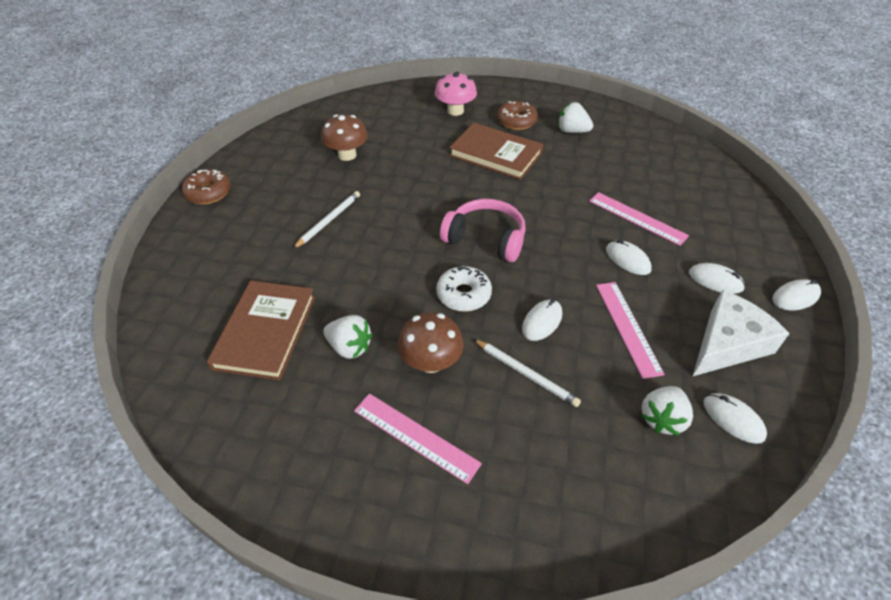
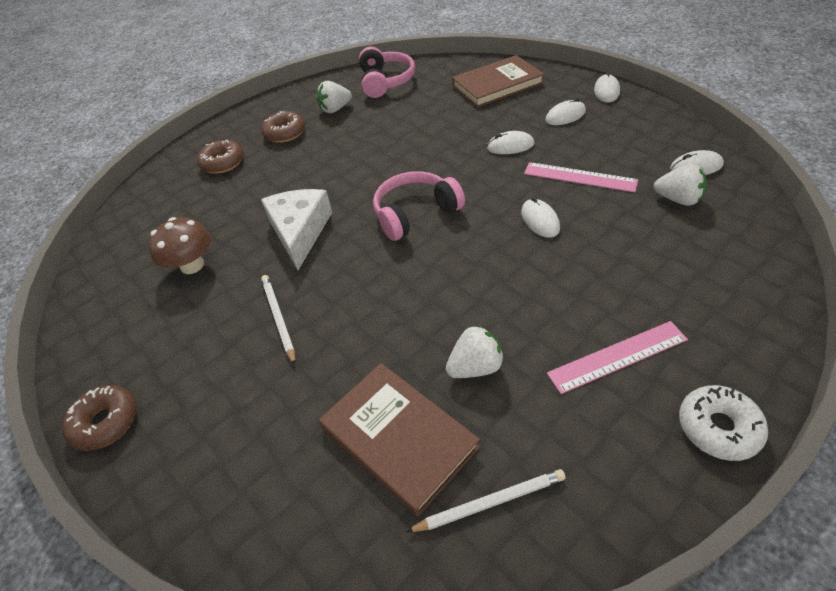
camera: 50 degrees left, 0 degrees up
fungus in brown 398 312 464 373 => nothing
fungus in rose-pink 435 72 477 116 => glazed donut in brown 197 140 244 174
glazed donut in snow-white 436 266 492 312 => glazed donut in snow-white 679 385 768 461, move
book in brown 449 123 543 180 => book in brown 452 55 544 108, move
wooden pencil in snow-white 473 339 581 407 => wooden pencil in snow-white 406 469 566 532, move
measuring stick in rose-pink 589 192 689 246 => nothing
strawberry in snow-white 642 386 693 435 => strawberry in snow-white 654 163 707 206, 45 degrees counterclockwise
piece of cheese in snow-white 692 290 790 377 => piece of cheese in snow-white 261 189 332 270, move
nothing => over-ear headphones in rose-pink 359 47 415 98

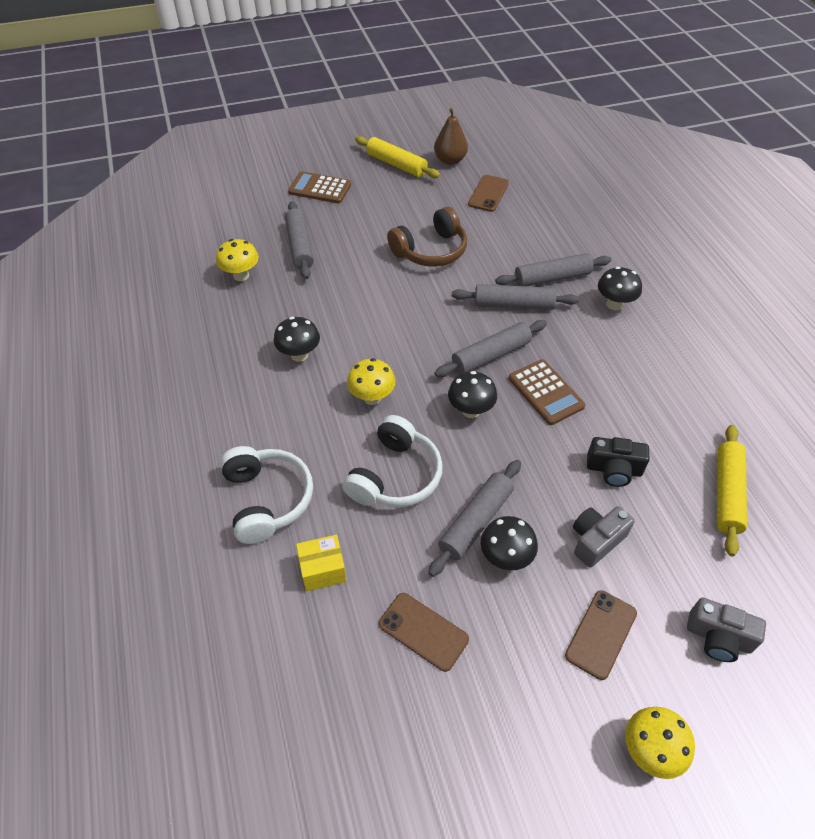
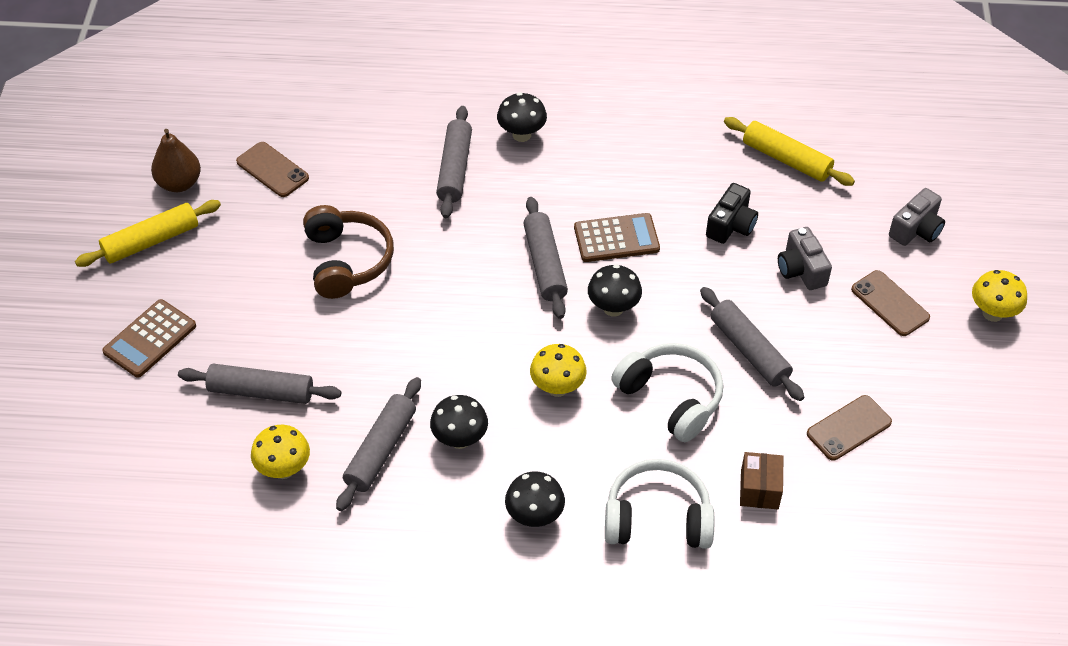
camera: 70 degrees left, 0 degrees up
parcel in yellow 296 535 347 591 => parcel in brown 740 452 784 509
pastry roller in grey 452 284 579 310 => pastry roller in grey 336 377 421 511, move
fungus in jet-black 481 516 538 571 => fungus in jet-black 505 472 565 527, move

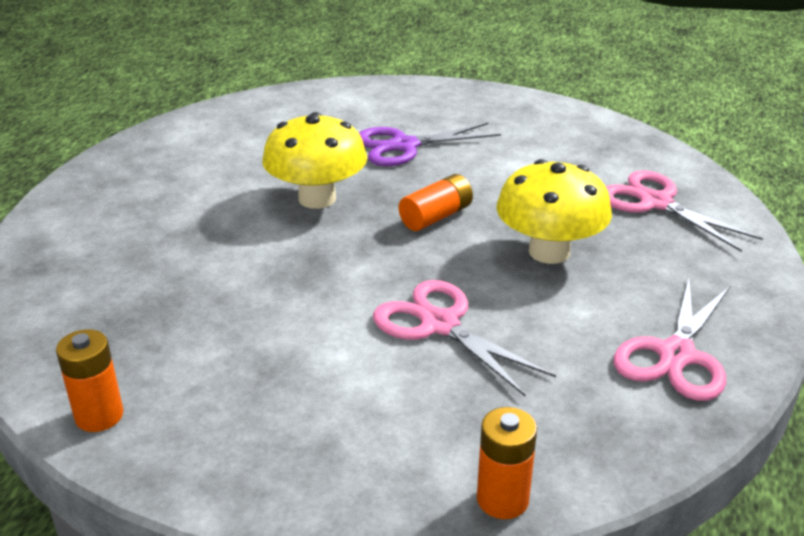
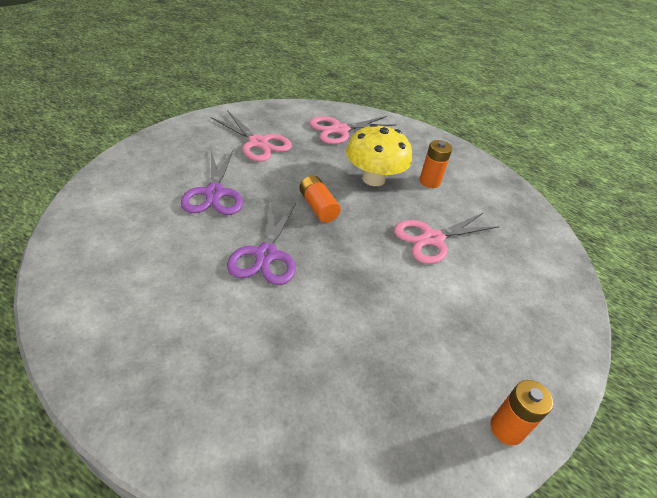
camera: 80 degrees left, 10 degrees up
fungus in yellow 262 112 367 209 => shears in violet 227 202 296 285
AA battery in orange 477 407 537 519 => AA battery in orange 419 140 452 188, move
shears in rose-pink 613 279 731 401 => shears in rose-pink 211 110 292 162, move

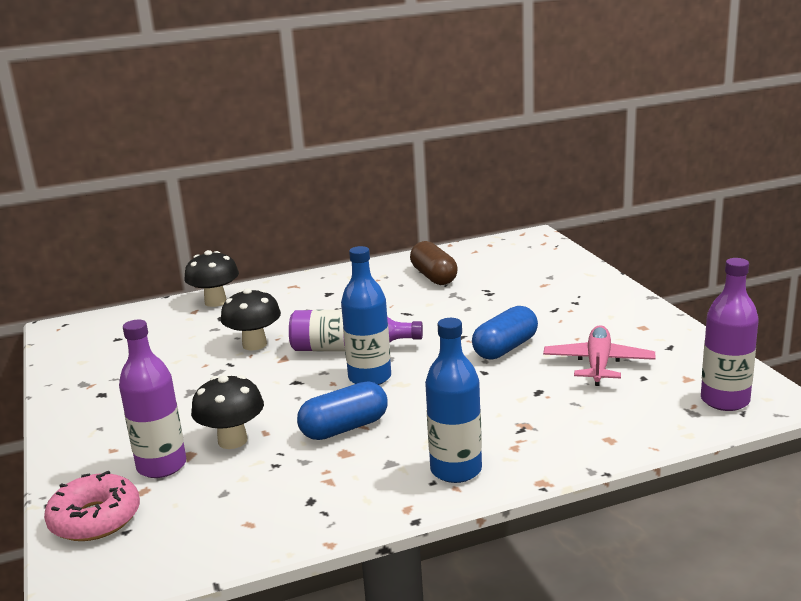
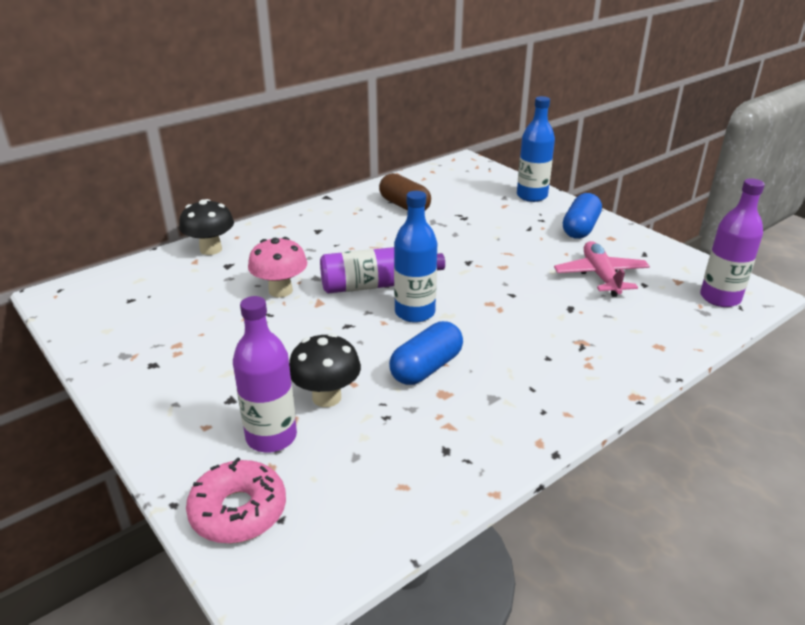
camera: 20 degrees left, 10 degrees up
fungus in jet-black 221 288 281 350 => fungus in rose-pink 248 237 307 298
drink bottle in cobalt 425 318 482 483 => drink bottle in cobalt 517 96 555 202, move
pill in cobalt 472 306 538 360 => pill in cobalt 563 193 602 239, move

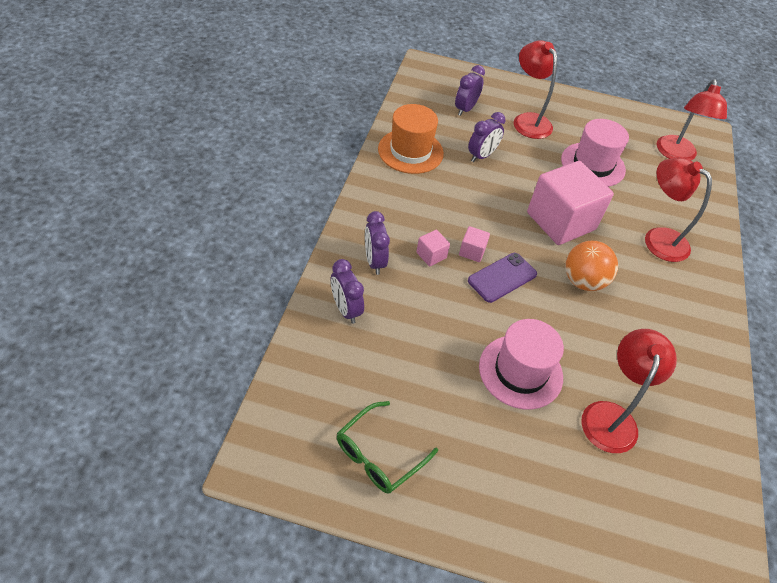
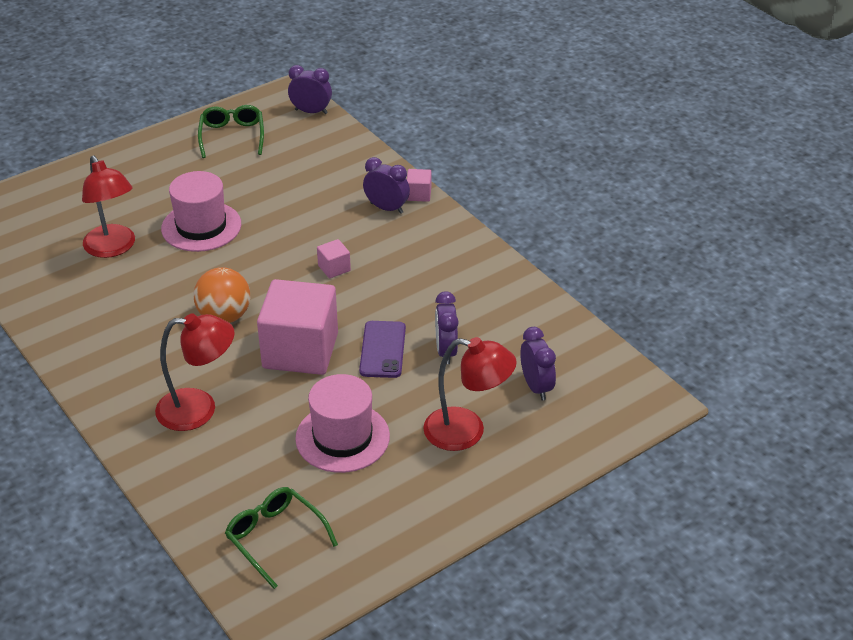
camera: 135 degrees right, 10 degrees down
clock in violet 331 259 364 324 => clock in violet 288 65 332 114, move
hat in orange 378 104 444 174 => nothing
cube in rose-pink 416 230 450 267 => cube in rose-pink 407 169 431 202, move
smartphone in violet 468 253 537 303 => smartphone in violet 359 321 406 378, move
reading lamp in scarlet 657 79 727 160 => spectacles in leaf-green 225 487 338 589

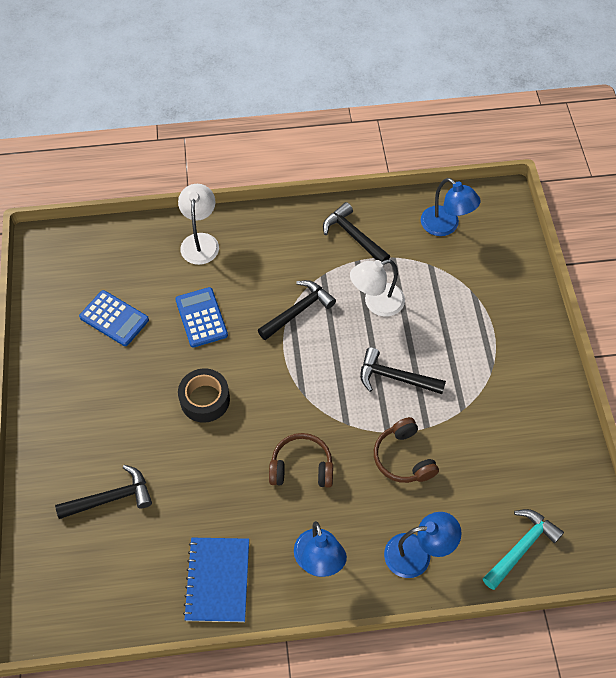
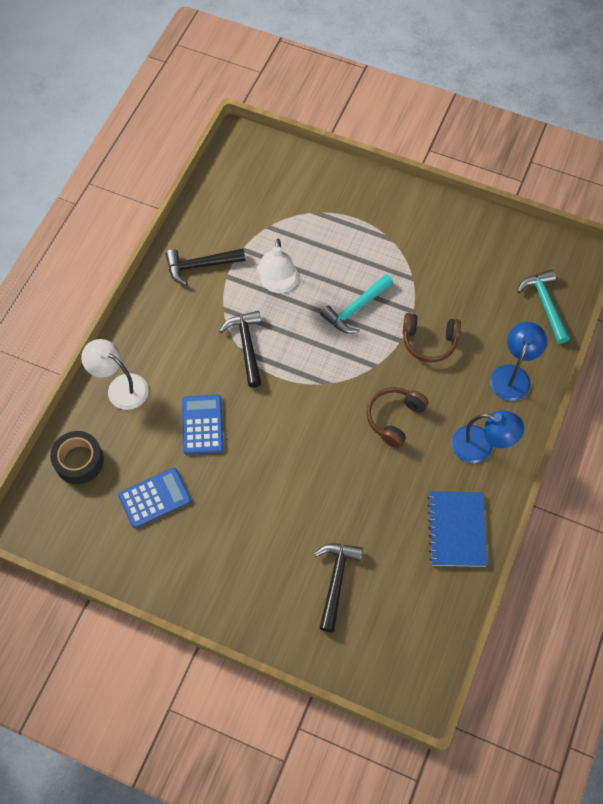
camera: 60 degrees left, 5 degrees up
adding machine in cobalt 175 287 228 348 => adding machine in cobalt 182 395 223 455, 75 degrees clockwise
tape in jet-black 178 368 230 423 => tape in jet-black 50 431 104 484, move
notepad in cobalt 183 538 249 622 => notepad in cobalt 427 491 487 567, 60 degrees clockwise
carpenter's hammer in jet-black 360 347 446 394 => carpenter's hammer in turquoise 320 274 393 334
reading lamp in cobalt 421 178 481 236 => nothing

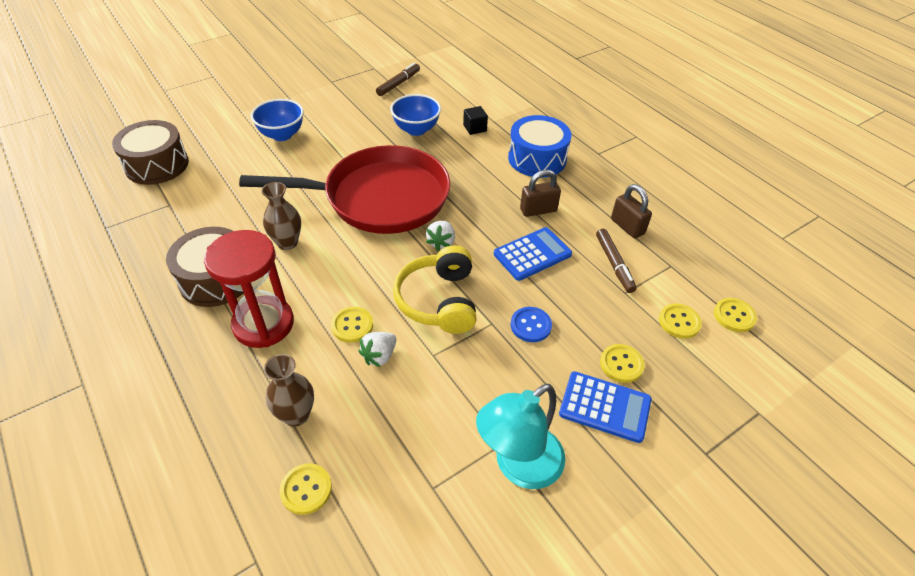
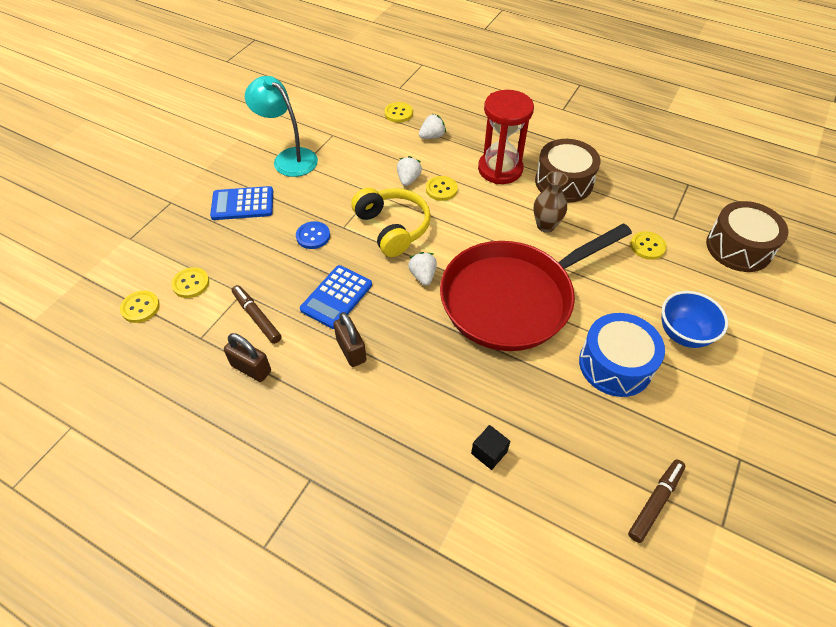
camera: 155 degrees right, 5 degrees up
vase in brown 264 354 314 427 => strawberry in snow-white 419 114 446 139
marker in brown 376 63 420 96 => marker in brown 628 460 685 543, 150 degrees counterclockwise
serving bowl in cobalt 390 94 441 136 => nothing
reading lamp in turquoise 476 383 566 489 => reading lamp in turquoise 245 76 318 177, 75 degrees counterclockwise
drum in cobalt 508 115 572 178 => drum in cobalt 579 313 665 397, move
padlock in brown 520 170 561 217 => padlock in brown 334 312 367 367, 75 degrees counterclockwise
shirt button in yellow 600 344 645 383 => shirt button in yellow 630 231 667 260, move

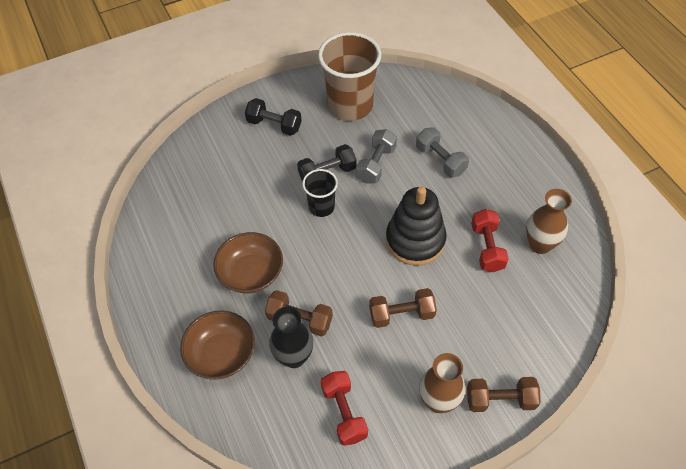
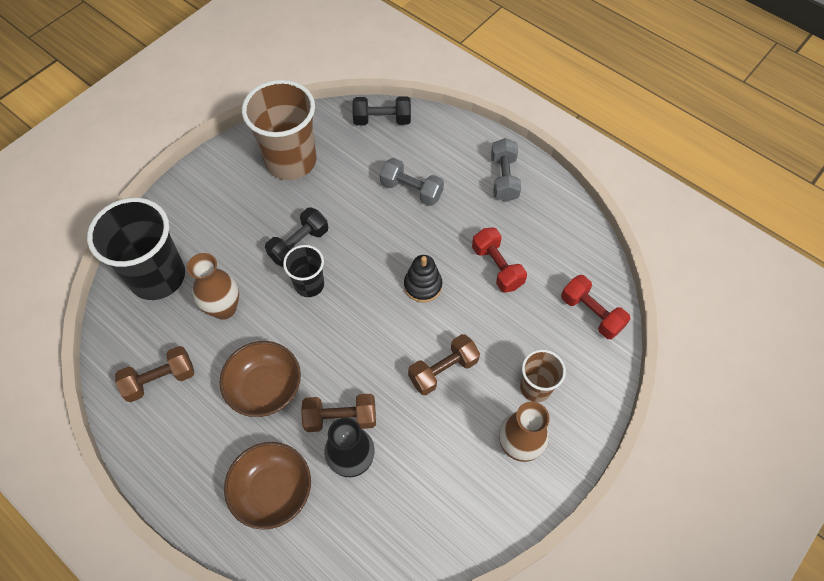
camera: 25 degrees left, 5 degrees up
free weight in jet-black 245 98 302 136 => free weight in jet-black 352 96 411 125, move
free weight in scarlet 321 371 368 446 => free weight in scarlet 561 275 631 339, move
free weight in grey 356 129 397 184 => free weight in grey 491 138 521 202, move
stacking toy in jet-black 386 187 447 266 => stacking toy in jet-black 404 255 442 303, x0.58
free weight in brown 467 377 541 412 => free weight in brown 115 346 194 402, move
vase in brown 526 189 572 254 => vase in brown 187 253 239 320, move
nothing => tumbler in jet-black 87 198 185 300
nothing => tumbler in brown 520 349 566 402

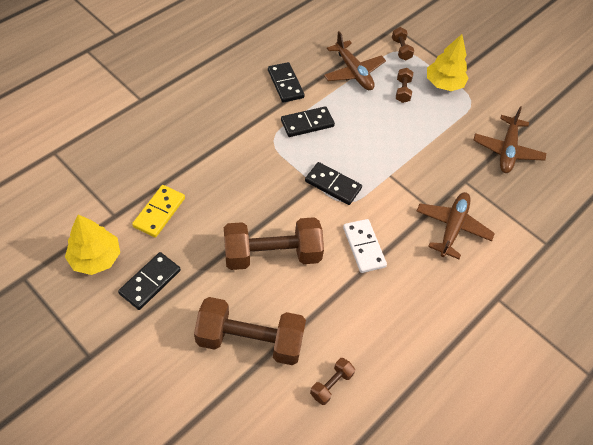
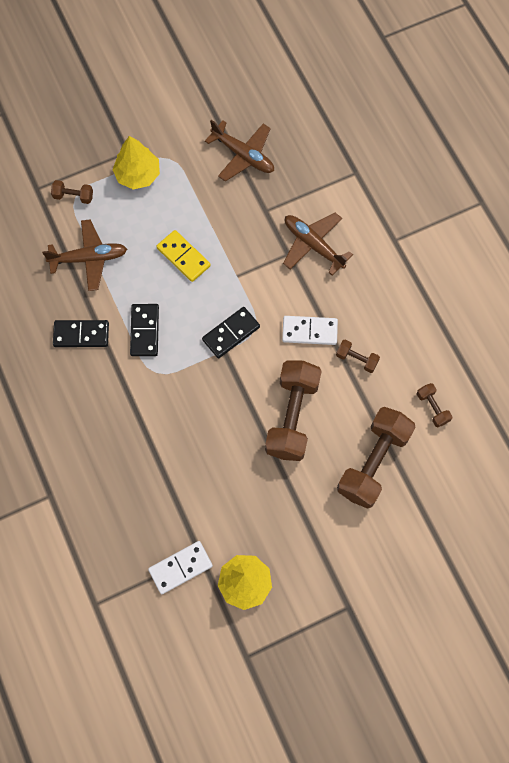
camera: 65 degrees left, 15 degrees up
domino tile in jet-black 118 252 181 310 => nothing
domino tile in yellow 132 185 185 238 => domino tile in yellow 156 230 211 282, move
free weight in brown 396 68 413 103 => free weight in brown 336 339 380 373, move
nothing => domino tile in snow-white 148 541 213 594

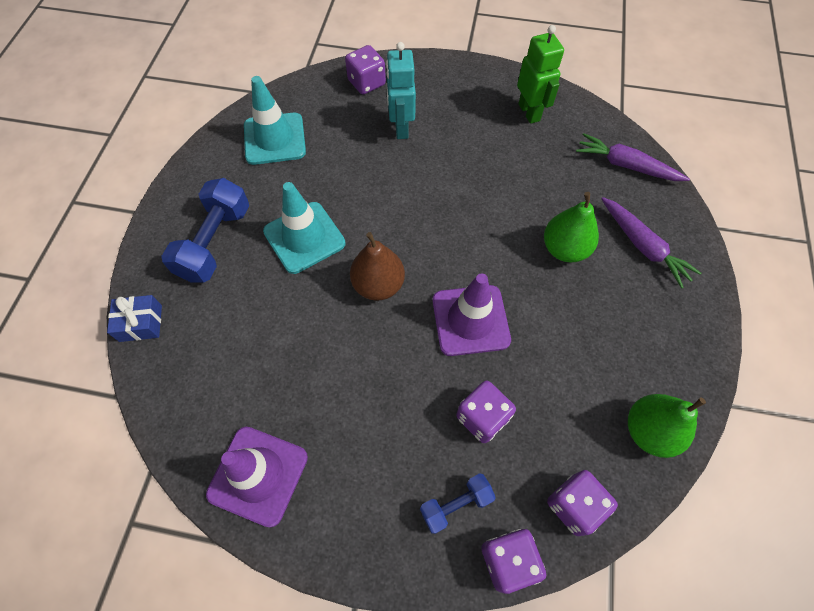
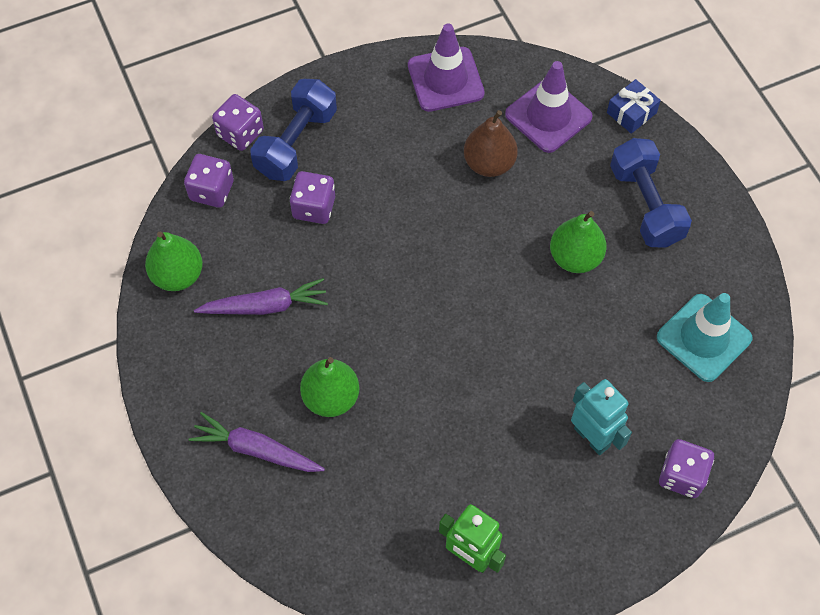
camera: 145 degrees right, 0 degrees up
traffic cone in turquoise 263 182 346 274 => pear fruit in leaf-green 550 211 607 273
pear fruit in brown 350 232 405 301 => pear fruit in brown 464 110 518 177, move
free weight in cobalt 420 473 496 534 => free weight in cobalt 250 79 337 181, x1.76
traffic cone in violet 433 273 511 356 => traffic cone in violet 505 61 593 153, move
carrot in violet 576 133 690 181 => carrot in violet 194 278 328 315, move

